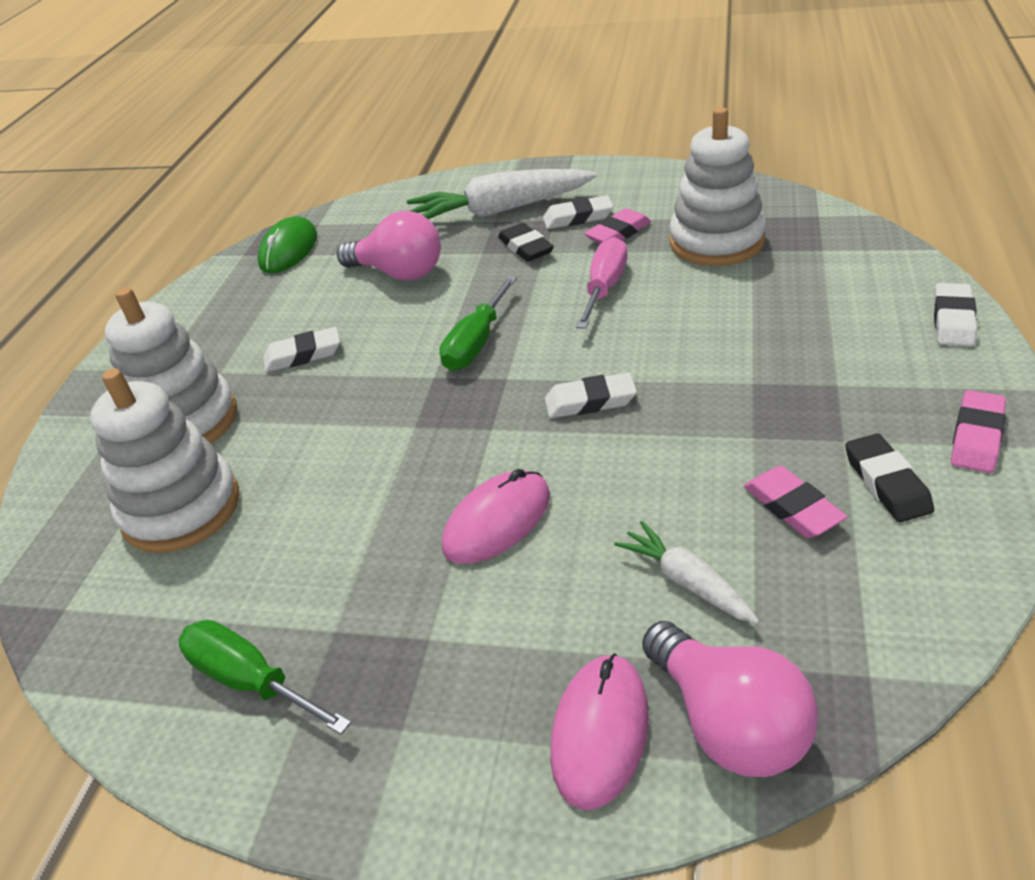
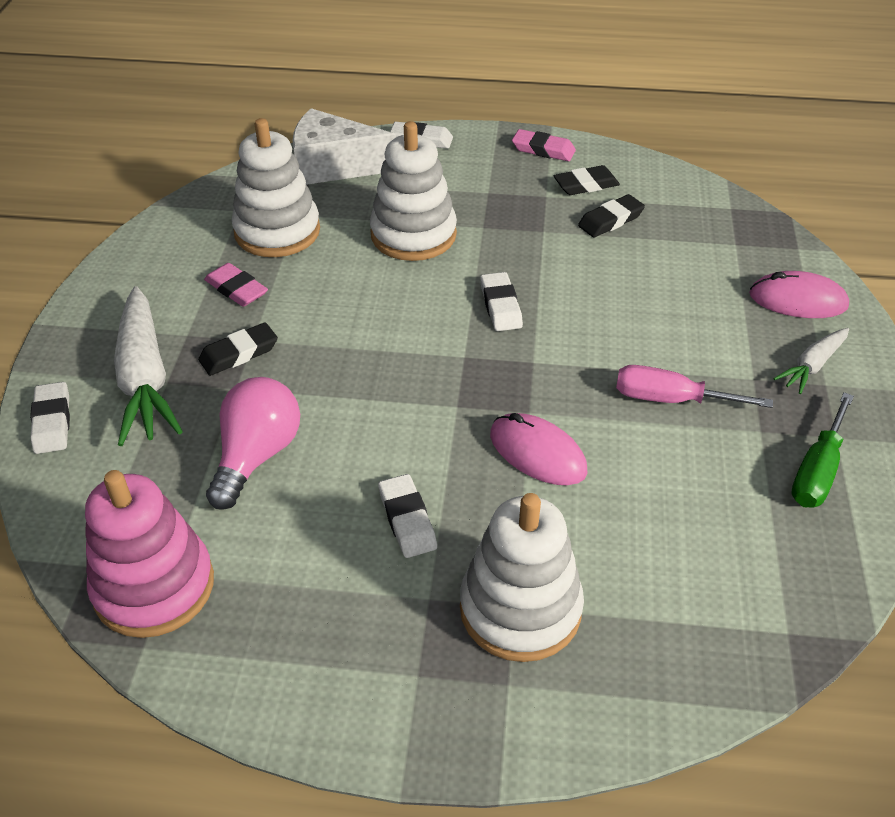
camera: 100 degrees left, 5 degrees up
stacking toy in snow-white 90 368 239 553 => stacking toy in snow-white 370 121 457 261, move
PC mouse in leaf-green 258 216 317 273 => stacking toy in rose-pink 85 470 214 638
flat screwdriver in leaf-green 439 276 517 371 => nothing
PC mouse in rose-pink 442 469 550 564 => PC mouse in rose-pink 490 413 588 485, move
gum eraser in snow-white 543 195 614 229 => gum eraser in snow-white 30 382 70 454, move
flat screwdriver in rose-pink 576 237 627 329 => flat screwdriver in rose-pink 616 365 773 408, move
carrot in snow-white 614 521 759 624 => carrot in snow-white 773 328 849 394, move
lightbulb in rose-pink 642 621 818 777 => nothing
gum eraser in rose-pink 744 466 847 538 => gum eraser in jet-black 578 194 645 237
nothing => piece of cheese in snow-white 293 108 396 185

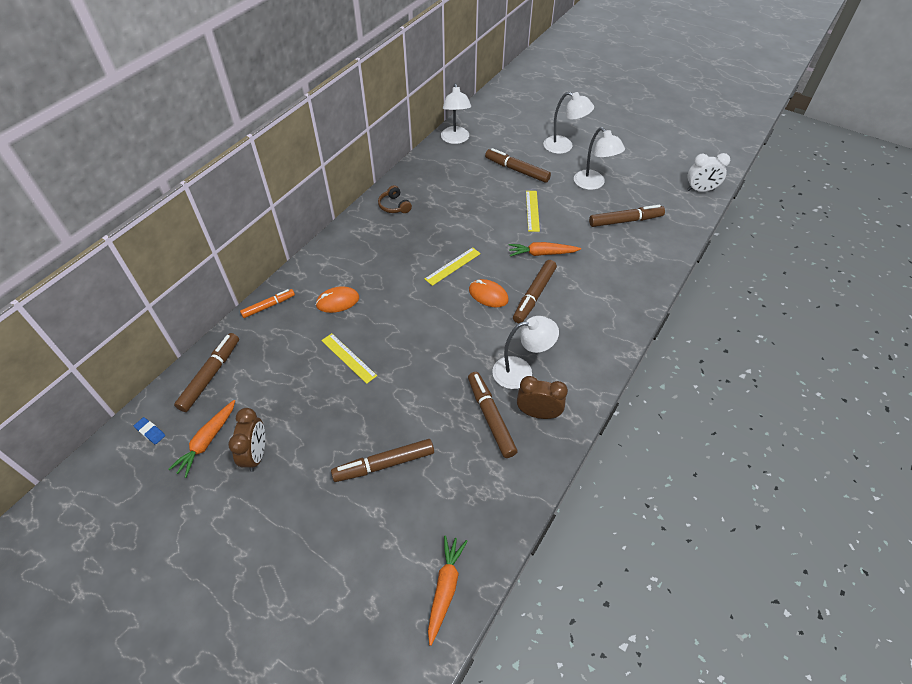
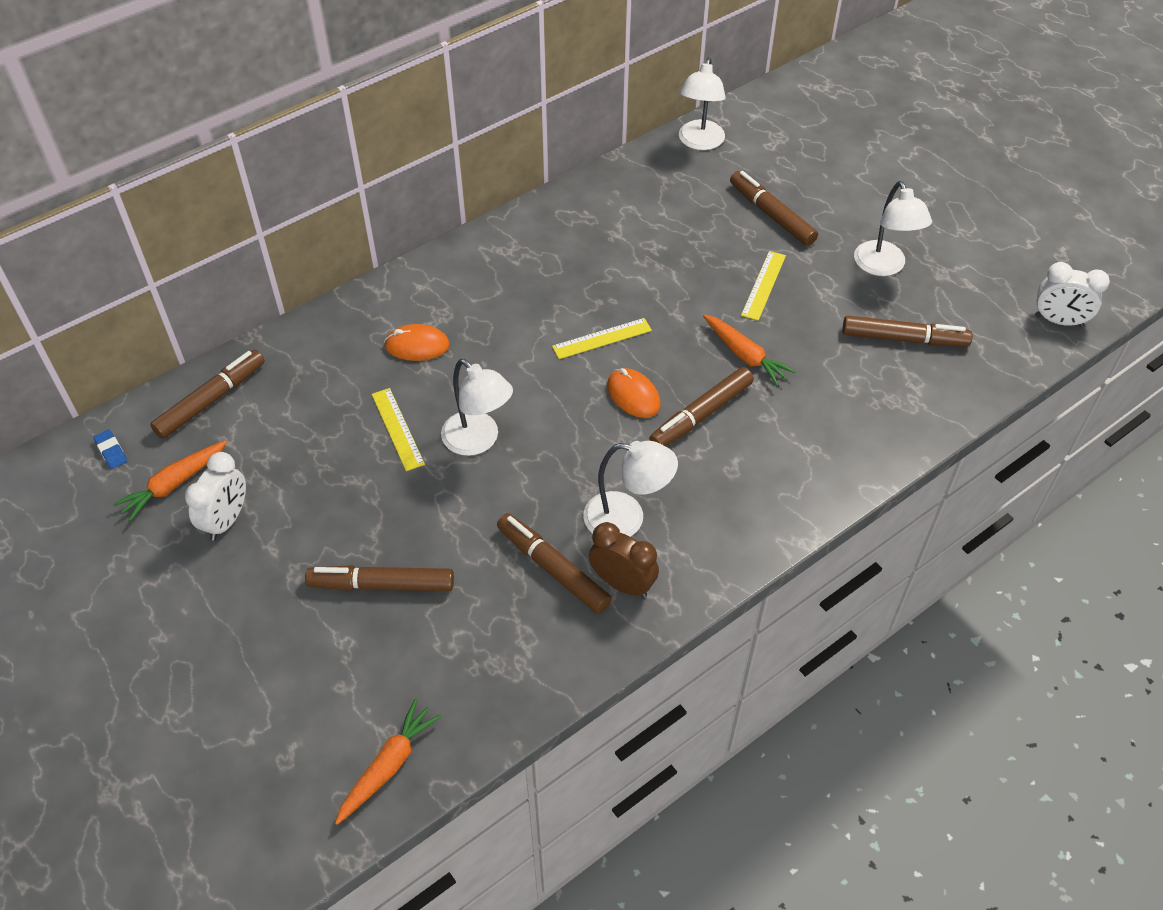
camera: 20 degrees right, 0 degrees up
clock in brown 228 408 265 472 => clock in snow-white 185 452 246 541
marker in orange 240 289 295 318 => nothing
over-ear headphones in brown 378 185 412 213 => nothing
marker in brown 468 372 518 458 => marker in brown 497 513 612 614, 45 degrees counterclockwise
carrot in orange 508 242 581 256 => carrot in orange 703 314 796 386, 150 degrees counterclockwise
reading lamp in snow-white 543 92 594 154 => reading lamp in snow-white 441 359 513 456, move

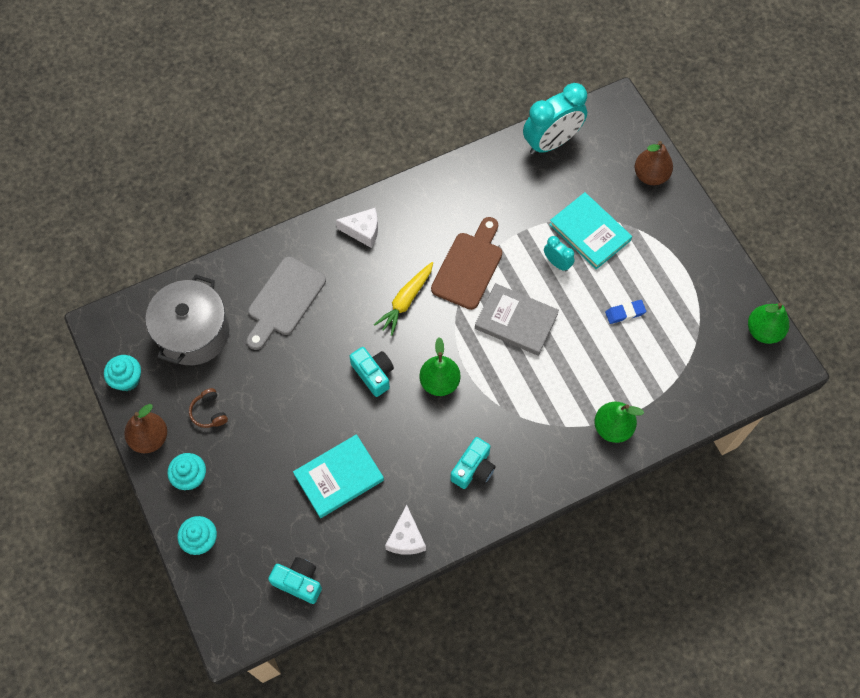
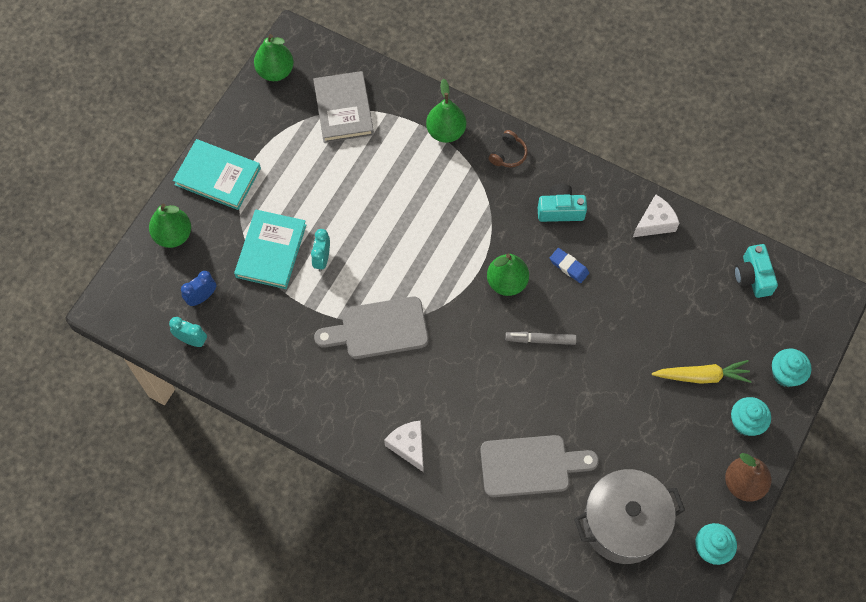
camera: 125 degrees left, 0 degrees up
over-ear headphones in brown 189 388 228 428 => over-ear headphones in brown 489 130 528 168, move
book in turquoise 293 434 384 518 => book in turquoise 173 139 261 210, move
compact camera in turquoise 350 347 394 397 => marker in grey 505 332 577 345
carrot in yellow 374 262 433 336 => carrot in yellow 652 360 752 384, move
cutting board in brown 431 217 502 310 => cutting board in grey 314 296 428 359
book in grey 475 283 559 356 => book in grey 313 71 374 143, move
clock in turquoise 523 83 587 155 => clock in turquoise 169 317 207 347, x0.48
gum eraser in cobalt 605 300 646 324 => gum eraser in cobalt 550 248 589 283, move
pear fruit in brown 634 141 673 185 => pear fruit in leaf-green 149 203 191 248
nothing => clock in cobalt 181 271 217 306

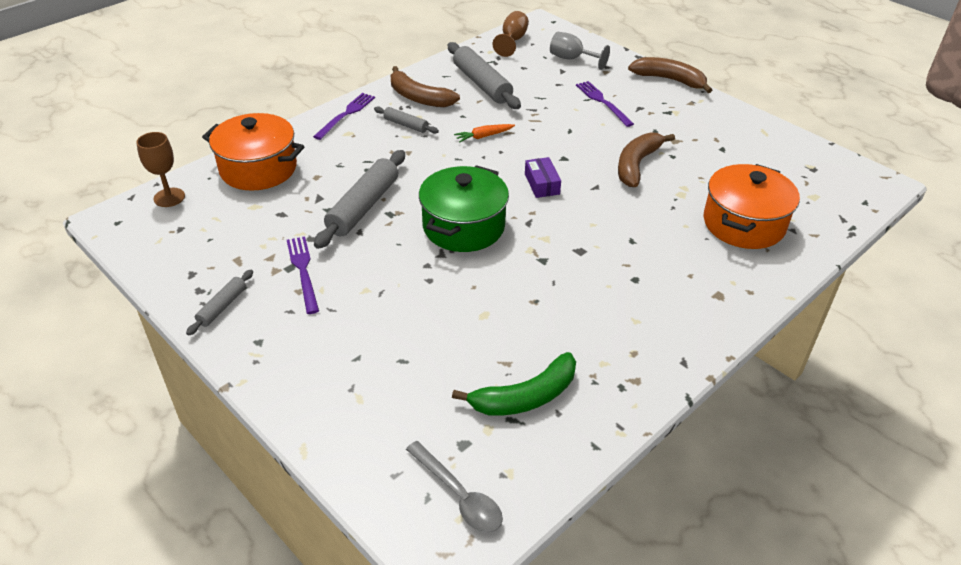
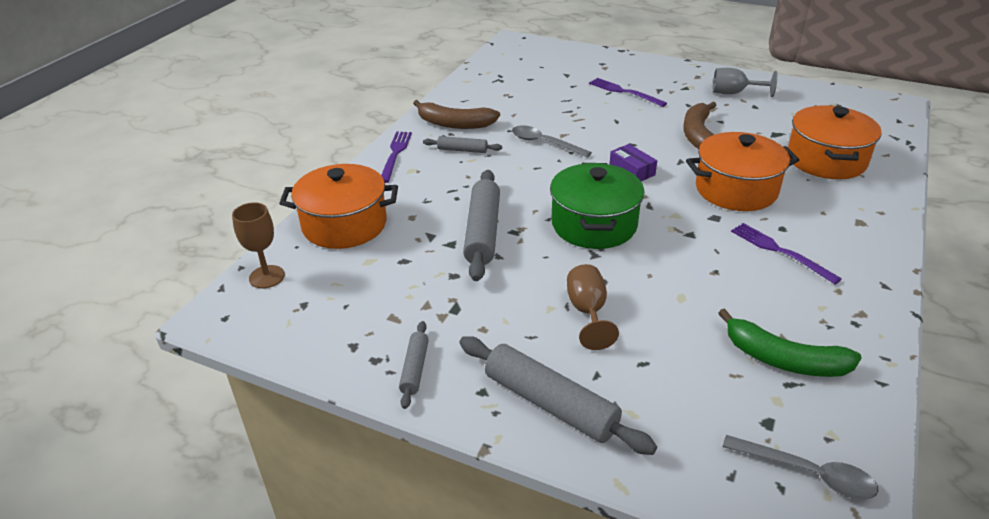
camera: 20 degrees left, 5 degrees down
table fork in violet 287 236 319 314 => table fork in violet 731 223 842 285, move
pastry roller in grey 448 42 521 109 => pastry roller in grey 459 336 657 455, move
banana in leaf-green 452 352 576 416 => banana in leaf-green 718 308 862 377, 75 degrees clockwise
carrot in orange 454 124 515 142 => teaspoon in grey 512 125 592 158
wine glass in brown 493 11 529 57 => wine glass in brown 567 264 619 350, move
wine glass in grey 550 32 610 70 => wine glass in grey 713 68 778 97, move
banana in brown 628 57 712 93 => nothing
nothing => cooking pot in orange 686 132 799 211

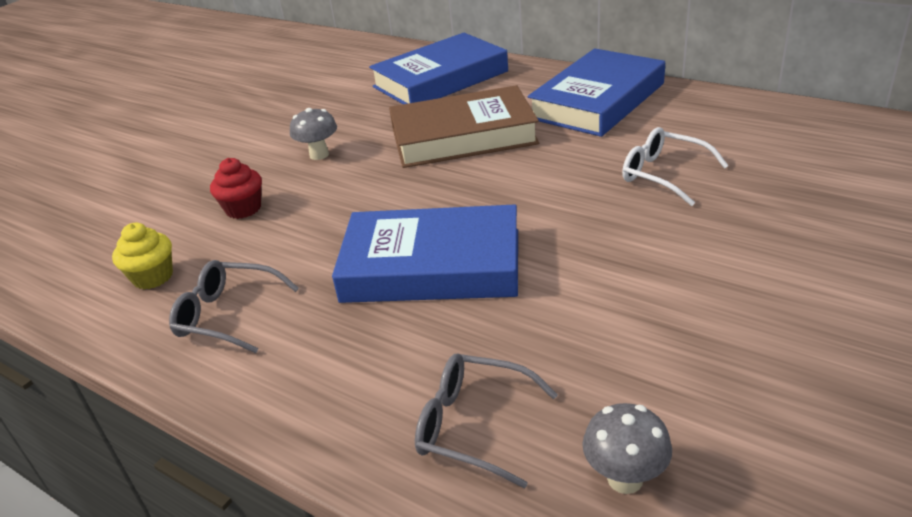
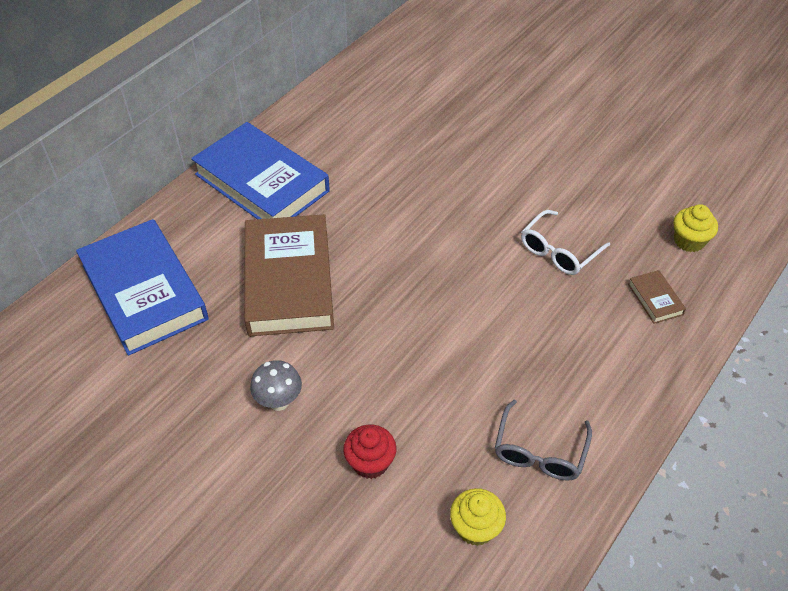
camera: 90 degrees left, 15 degrees up
book in cobalt 332 204 518 303 => nothing
spectacles in grey 415 353 558 488 => book in brown 628 270 686 324
fungus in grey 582 403 672 494 => cupcake in yellow 674 204 718 252
spectacles in snow-white 622 127 729 206 => spectacles in snow-white 521 210 610 275, move

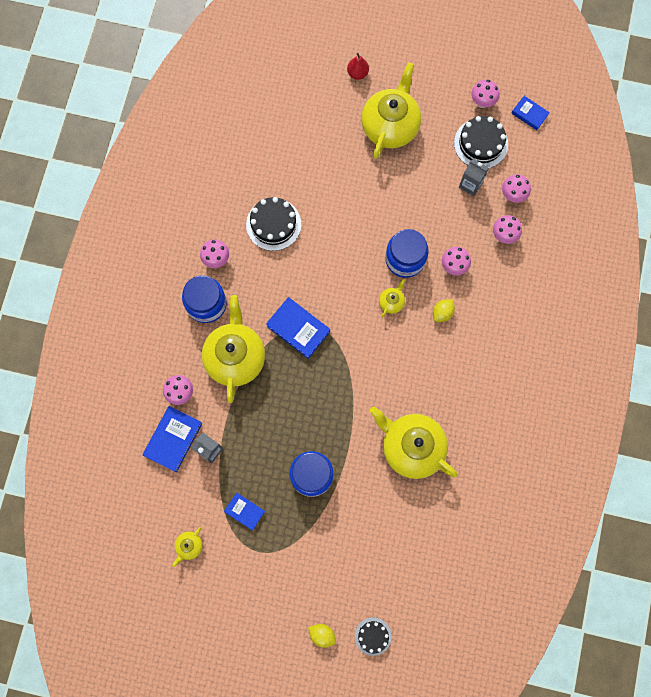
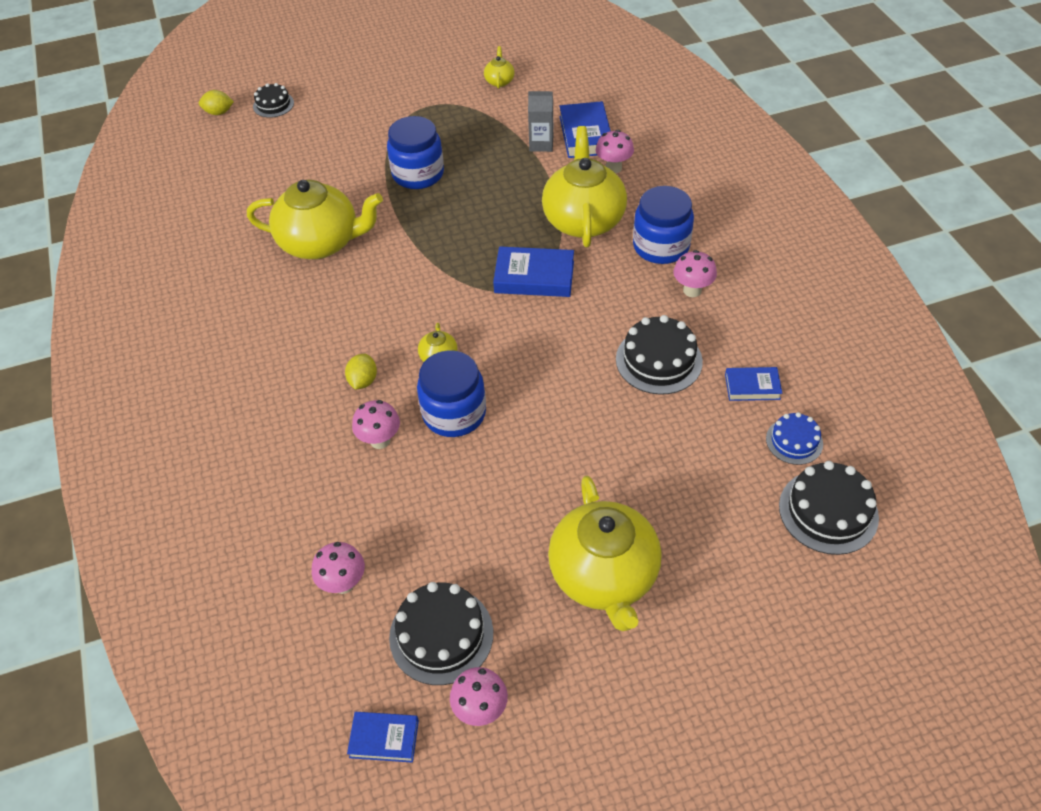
camera: 150 degrees right, 25 degrees down
tea pot in yellow 202 295 265 403 => tea pot in yellow 542 126 627 247, 150 degrees counterclockwise
book in cobalt 224 492 265 530 => book in cobalt 725 367 782 401, move
lemon in yellow 308 624 336 648 => lemon in yellow 199 90 234 115, move
pear fruit in scarlet 347 53 369 80 => nothing
carton in grey 459 159 489 196 => nothing
fungus in rose-pink 493 215 522 244 => nothing
nothing => gateau in cobalt 766 412 823 465
nothing => gateau in jet-black 779 461 879 555

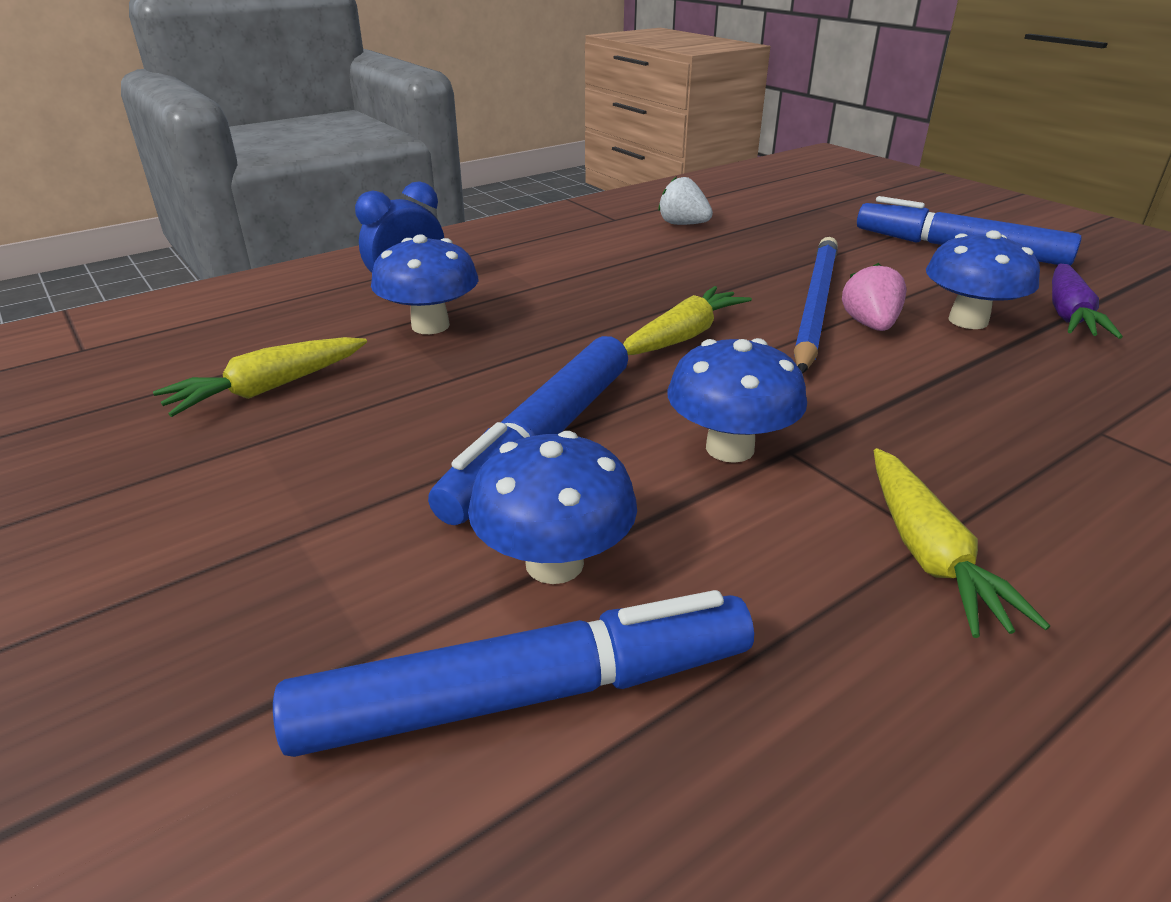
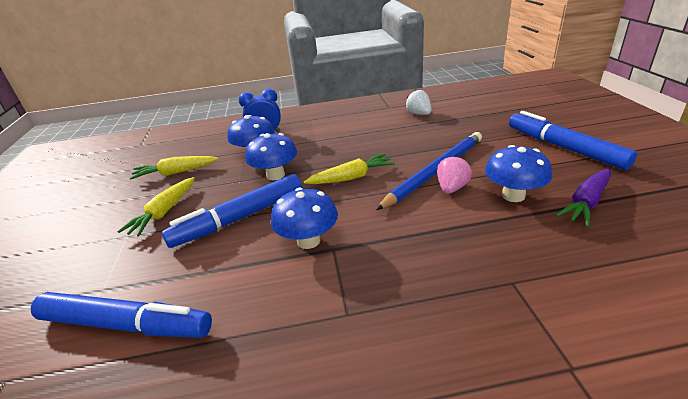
camera: 30 degrees right, 0 degrees up
fungus in cobalt 468 431 637 584 => fungus in cobalt 245 133 297 180, move
carrot in yellow 874 448 1050 638 => carrot in yellow 117 177 195 236, move

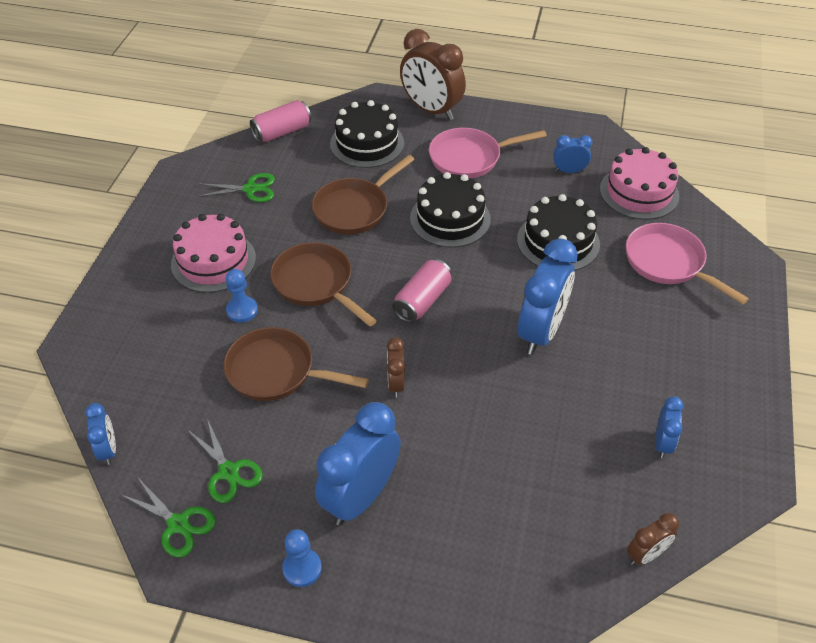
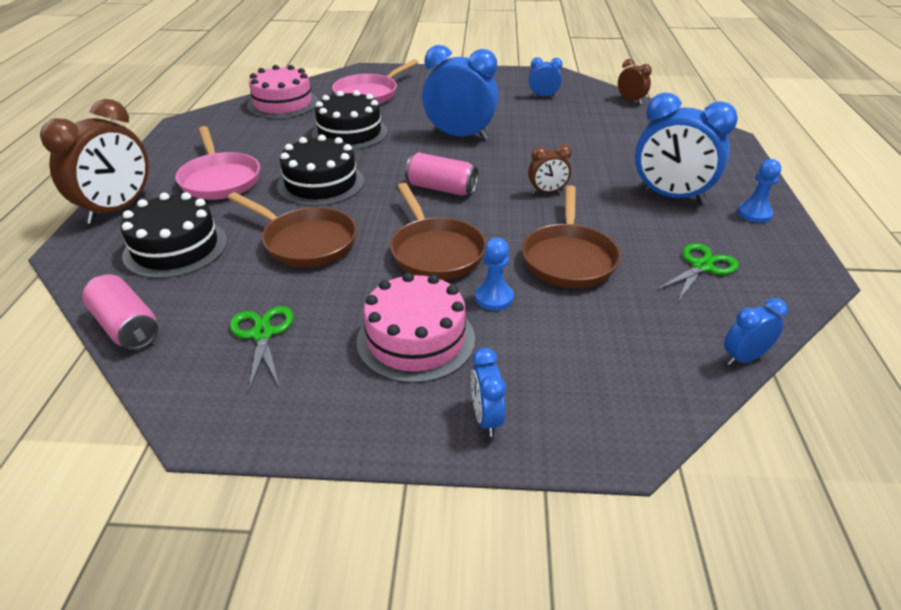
camera: 100 degrees left, 10 degrees down
shears in leaf-green 120 478 216 557 => nothing
skillet in brown 270 242 377 326 => skillet in brown 390 183 486 280, 60 degrees counterclockwise
clock in cobalt 553 135 592 173 => clock in cobalt 471 348 506 437, move

